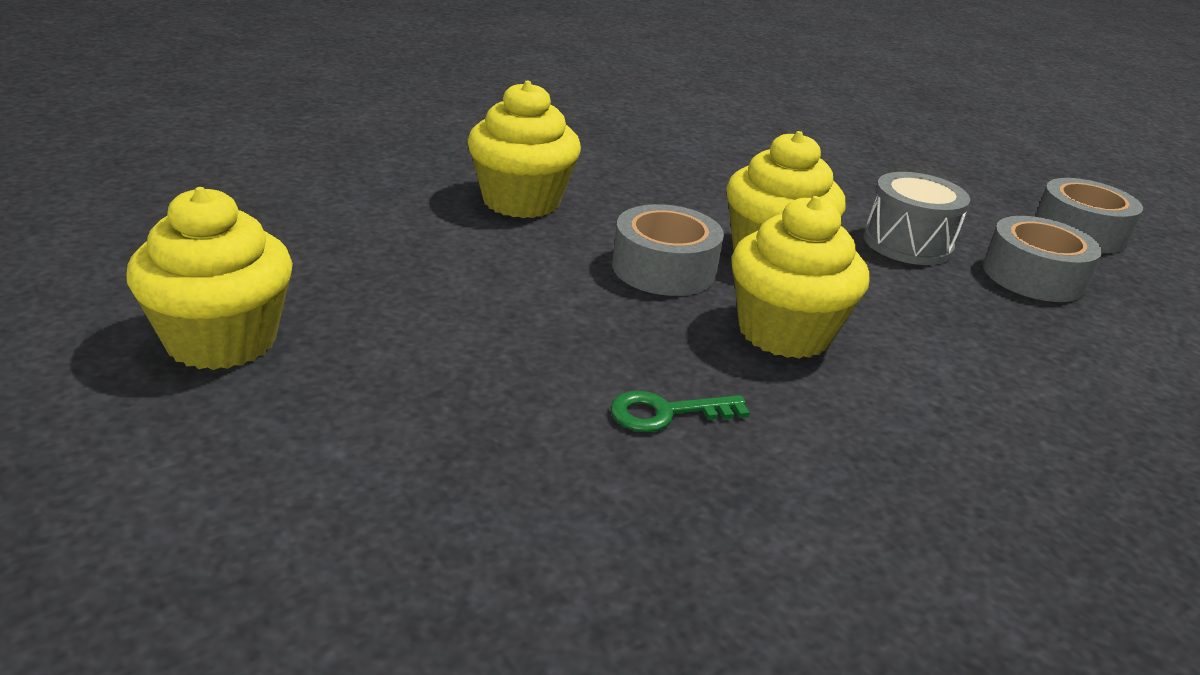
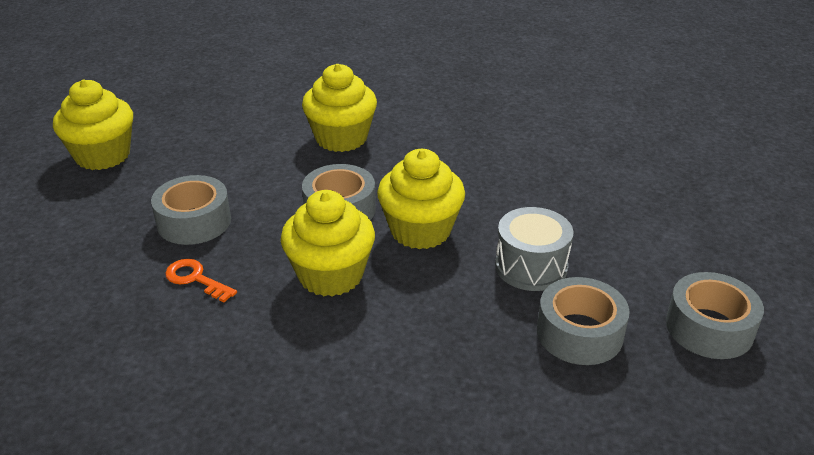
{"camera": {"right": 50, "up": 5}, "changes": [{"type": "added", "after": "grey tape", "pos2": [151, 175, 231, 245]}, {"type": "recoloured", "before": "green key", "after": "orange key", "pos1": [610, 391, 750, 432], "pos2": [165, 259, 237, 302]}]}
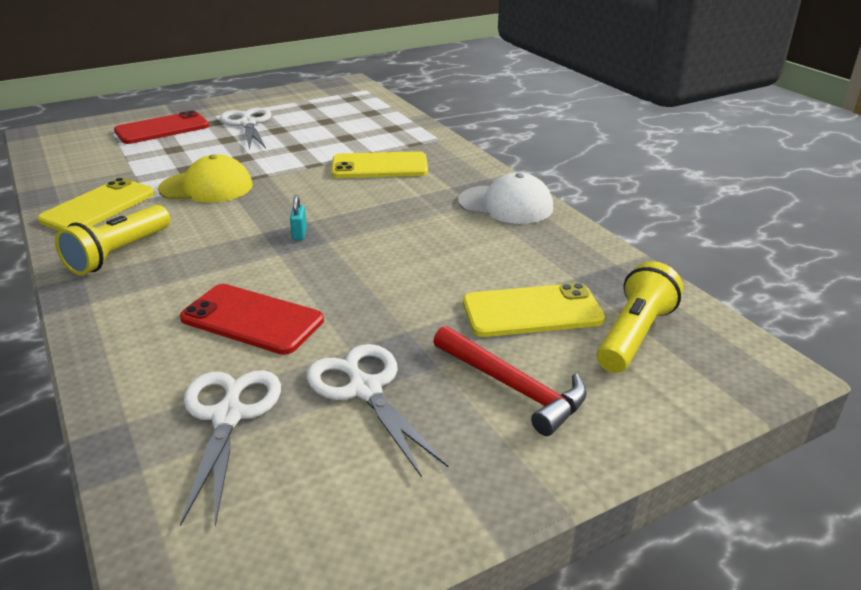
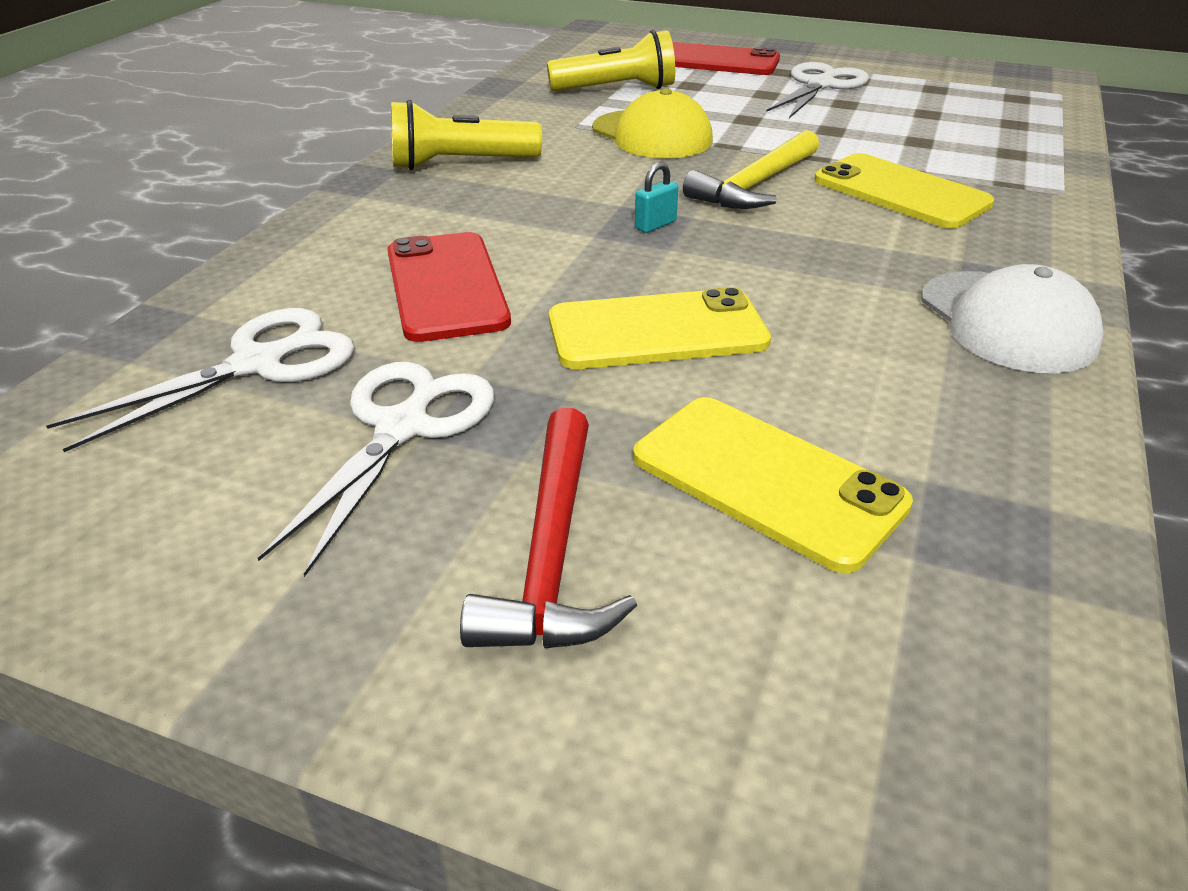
{"camera": {"right": 50, "up": 5}, "changes": [{"type": "moved", "before": "yellow flashlight", "pos1": [597, 261, 683, 373], "pos2": [547, 30, 675, 91]}, {"type": "moved", "before": "yellow phone", "pos1": [38, 178, 155, 231], "pos2": [549, 287, 771, 369]}, {"type": "added", "after": "yellow hammer", "pos2": [683, 130, 819, 209]}]}
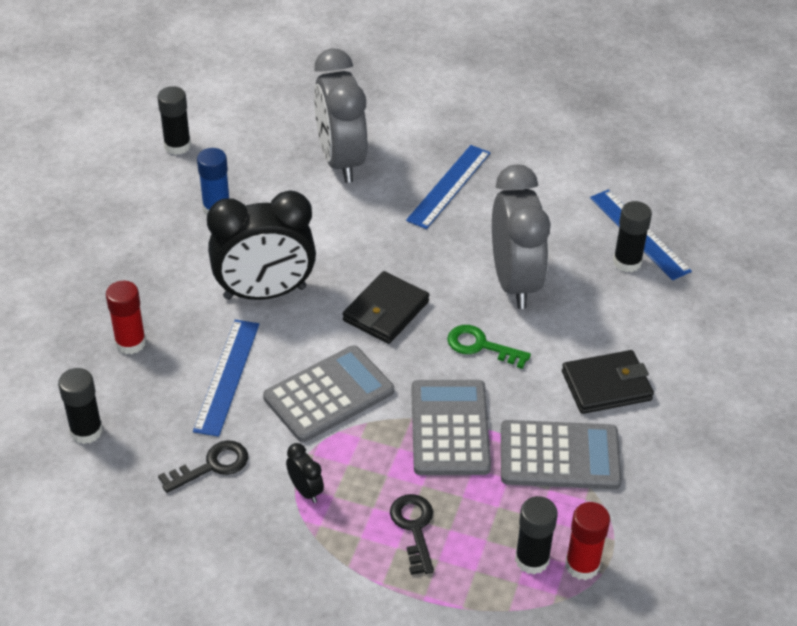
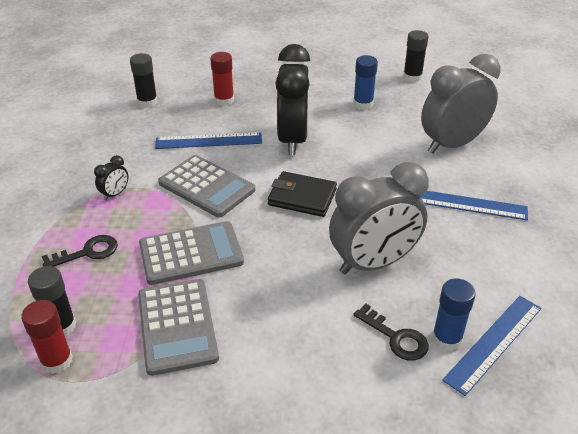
{"camera": {"right": 75, "up": -5}, "changes": [{"type": "turned", "before": "black clock", "pos1": [207, 190, 316, 300], "pos2": [275, 44, 310, 155], "turn": -150}, {"type": "moved", "before": "black key", "pos1": [158, 440, 248, 493], "pos2": [353, 304, 429, 361]}, {"type": "recoloured", "before": "black glue stick", "after": "blue glue stick", "pos1": [613, 201, 652, 272], "pos2": [432, 279, 476, 351]}, {"type": "removed", "before": "green key", "pos1": [447, 325, 531, 369]}, {"type": "removed", "before": "black wallet", "pos1": [562, 350, 654, 414]}]}
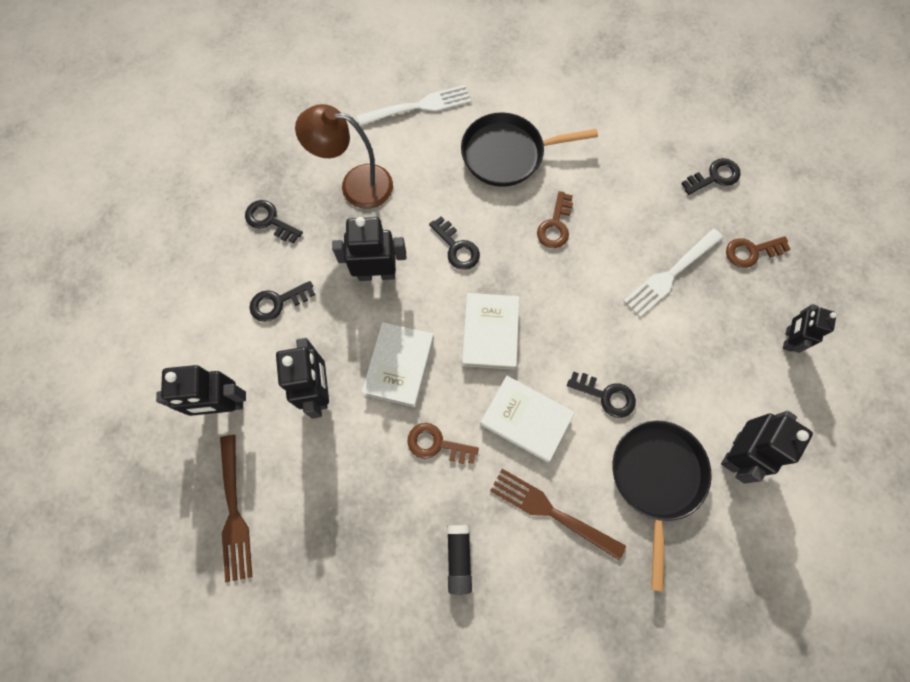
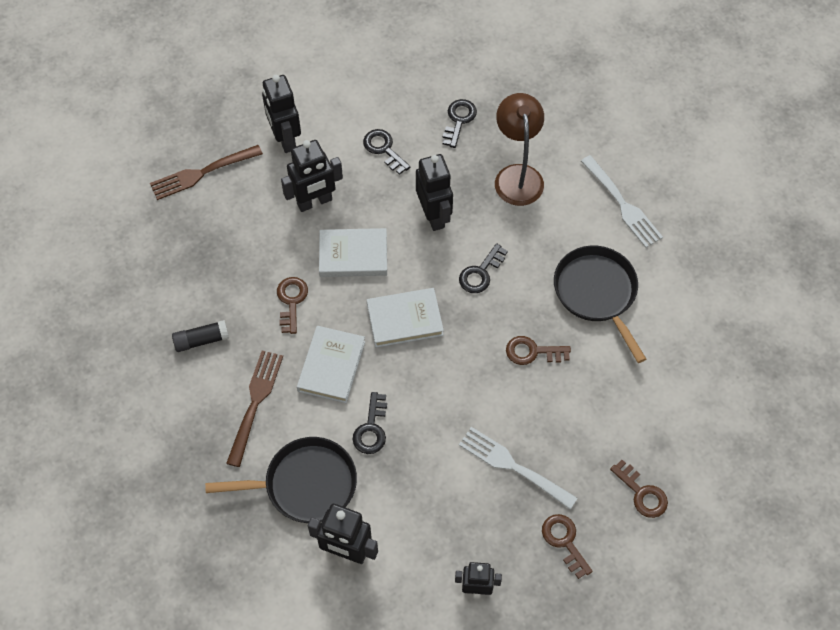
{"camera": {"right": 75, "up": -10}, "changes": [{"type": "recoloured", "before": "black key", "after": "brown key", "pos1": [681, 158, 741, 195], "pos2": [610, 460, 668, 518]}]}
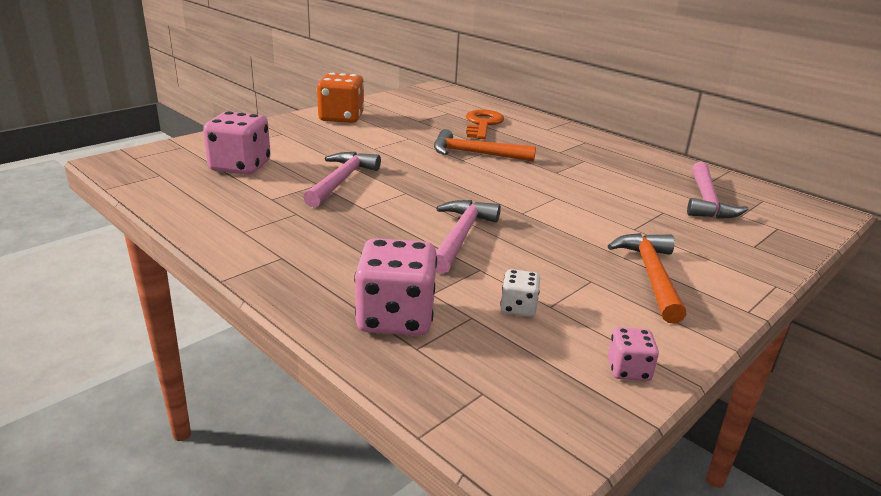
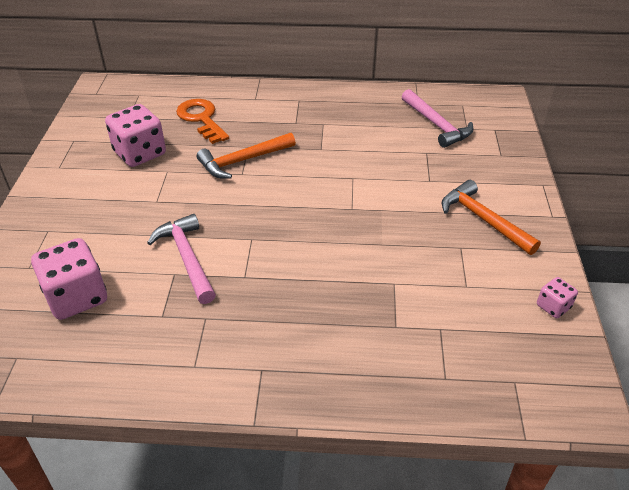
{"camera": {"right": -40, "up": 15}, "changes": [{"type": "moved", "before": "pink dice", "pos1": [354, 238, 437, 336], "pos2": [105, 104, 166, 167]}, {"type": "removed", "before": "orange dice", "pos1": [317, 73, 364, 123]}, {"type": "removed", "before": "pink hammer", "pos1": [436, 200, 501, 274]}, {"type": "removed", "before": "white dice", "pos1": [500, 269, 540, 317]}]}
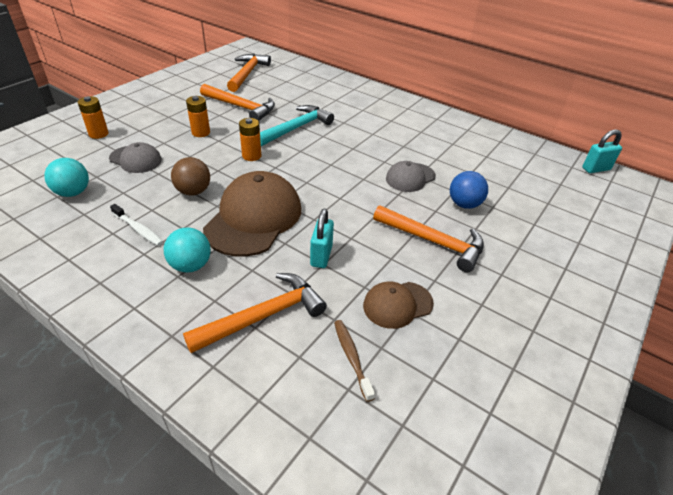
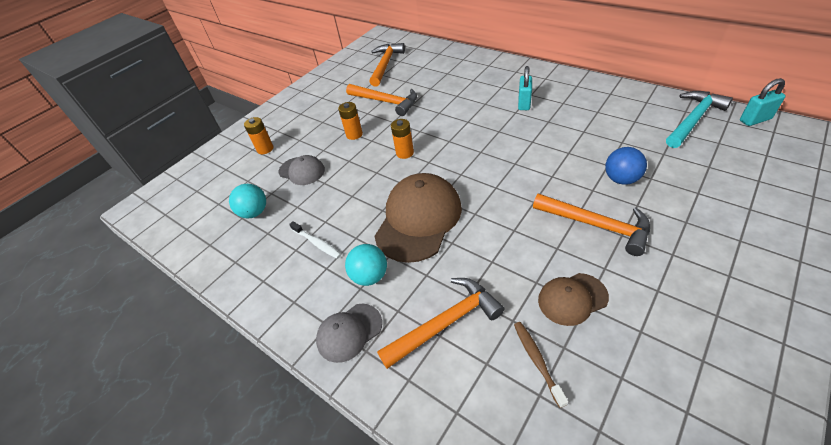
{"camera": {"right": 10, "up": 5}, "changes": [{"type": "moved", "before": "grey cap", "pos1": [386, 161, 436, 192], "pos2": [316, 304, 382, 363]}, {"type": "moved", "before": "turquoise padlock", "pos1": [310, 209, 334, 268], "pos2": [518, 66, 532, 110]}, {"type": "moved", "before": "turquoise hammer", "pos1": [260, 105, 334, 146], "pos2": [666, 91, 733, 148]}, {"type": "removed", "before": "brown ball", "pos1": [171, 157, 210, 196]}]}
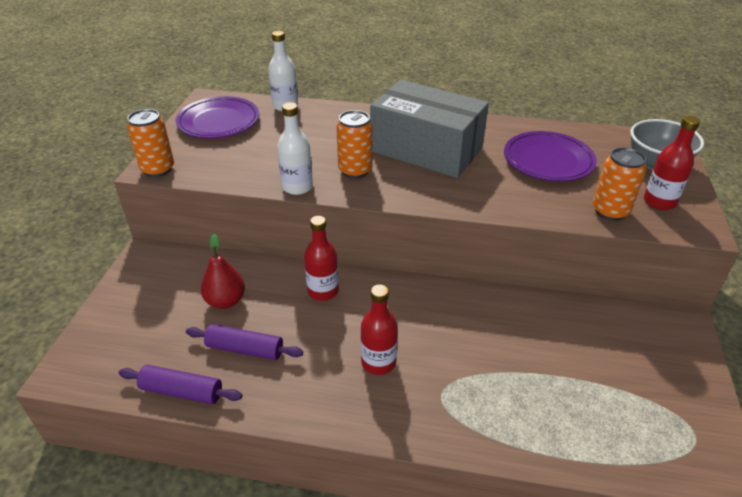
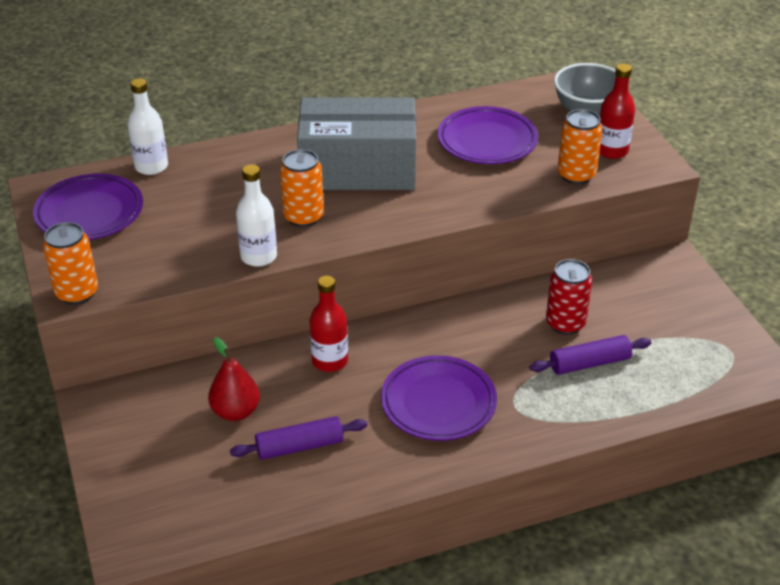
{"camera": {"right": -30, "up": 0}, "changes": [{"type": "replaced", "before": "red bottle", "after": "purple plate", "pos1": [360, 284, 398, 375], "pos2": [381, 355, 497, 441]}, {"type": "moved", "before": "purple rolling pin", "pos1": [119, 365, 243, 404], "pos2": [530, 335, 651, 375]}, {"type": "added", "after": "red can", "pos2": [546, 259, 592, 335]}]}
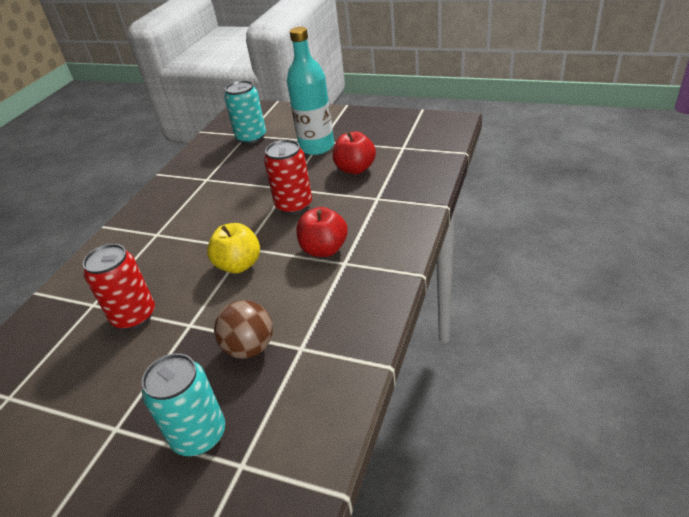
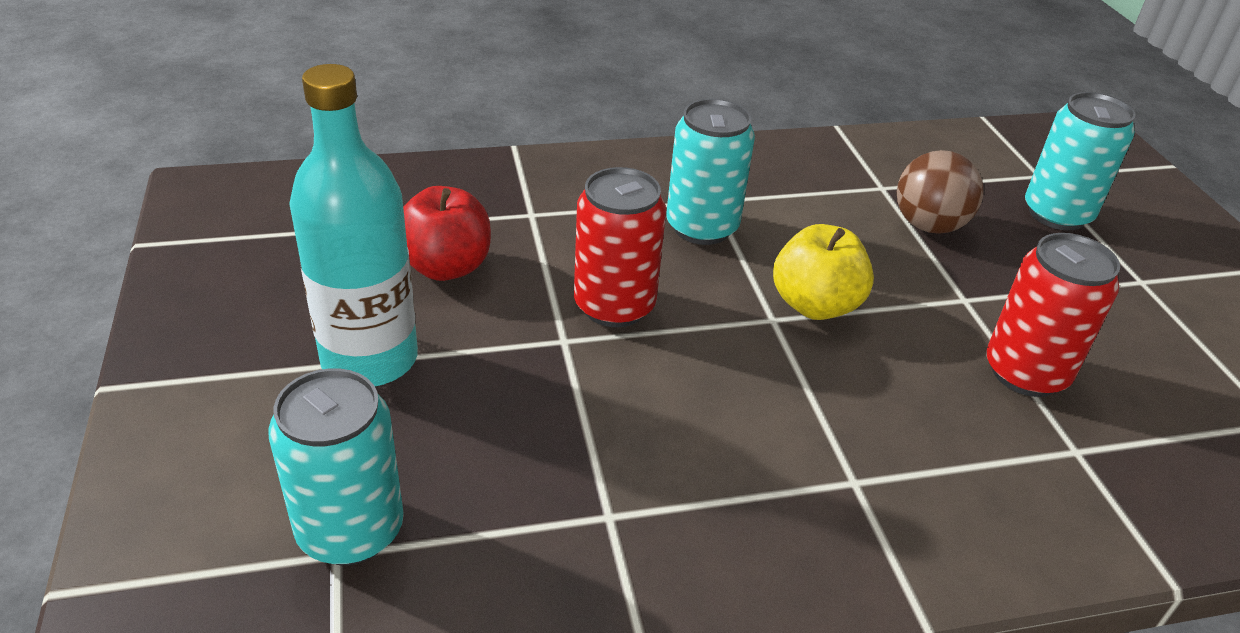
{"camera": {"right": -130, "up": 0}, "changes": [{"type": "replaced", "before": "red apple", "after": "turquoise can", "pos1": [296, 207, 348, 257], "pos2": [666, 99, 755, 245]}]}
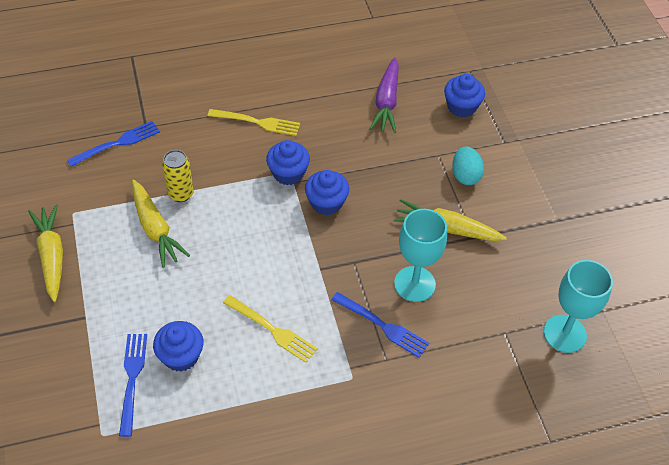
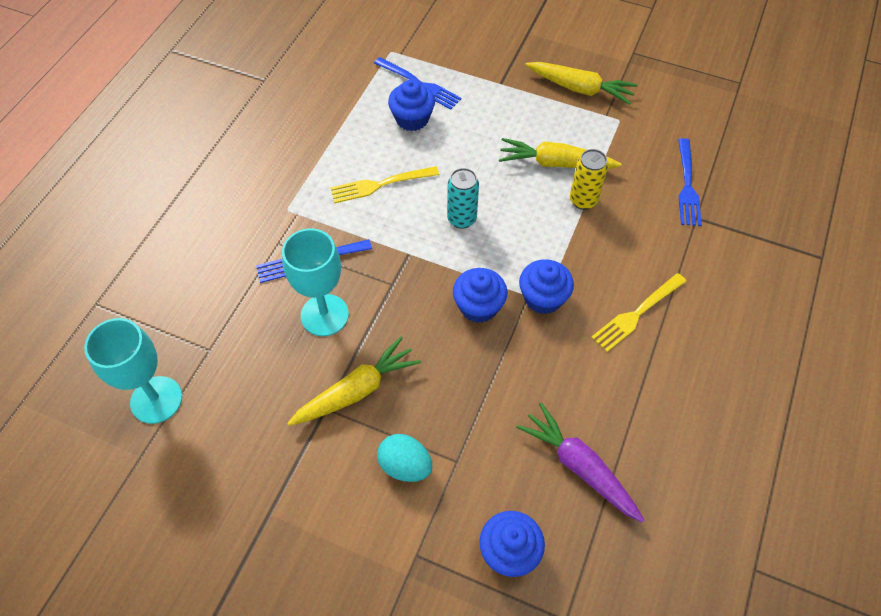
{"camera": {"right": 130, "up": 5}, "changes": [{"type": "added", "after": "turquoise can", "pos2": [447, 168, 479, 229]}]}
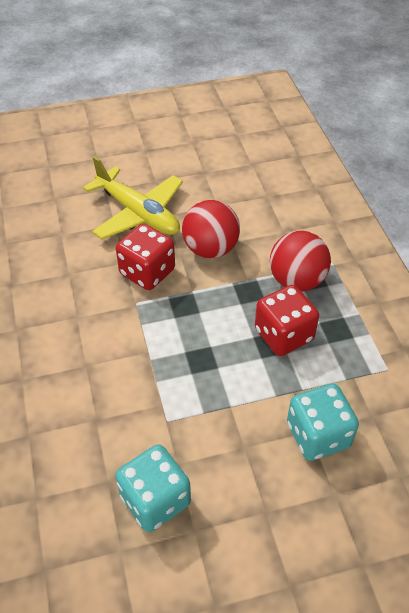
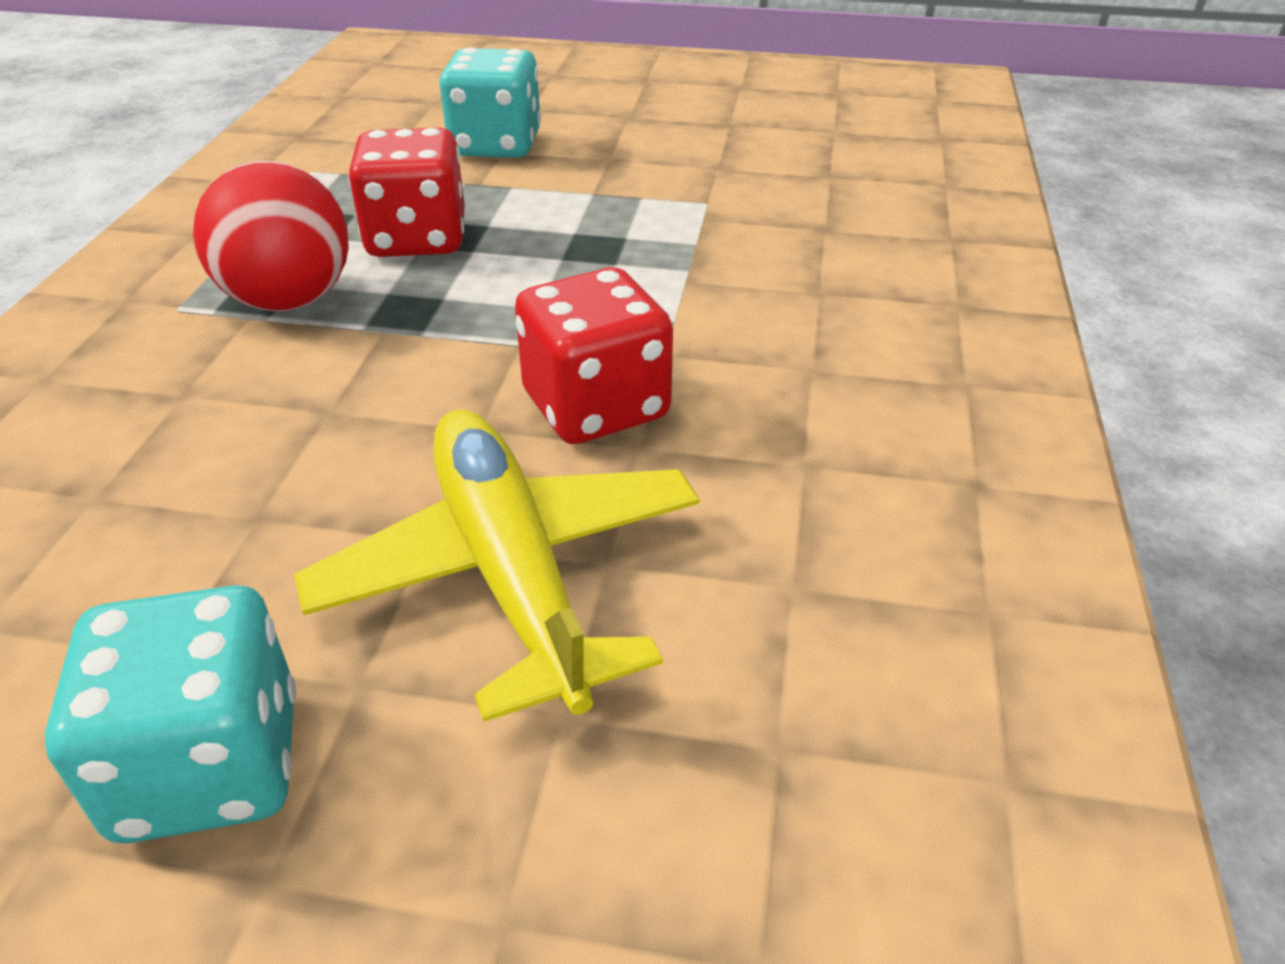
{"camera": {"right": -155, "up": -10}, "changes": [{"type": "moved", "before": "turquoise dice", "pos1": [115, 444, 191, 532], "pos2": [45, 585, 296, 844]}, {"type": "removed", "before": "red ball", "pos1": [182, 200, 240, 258]}]}
